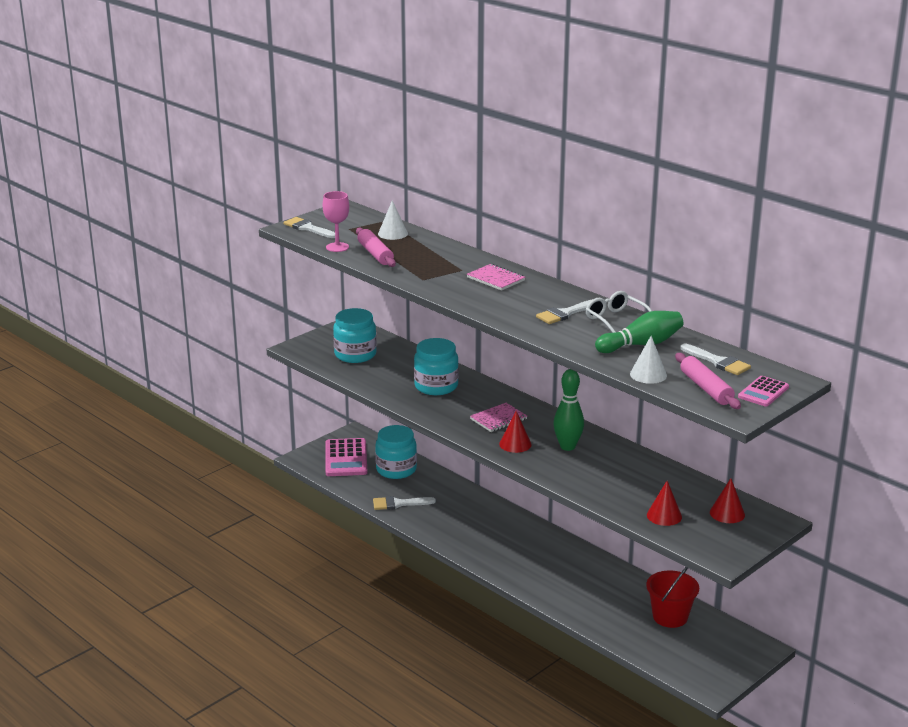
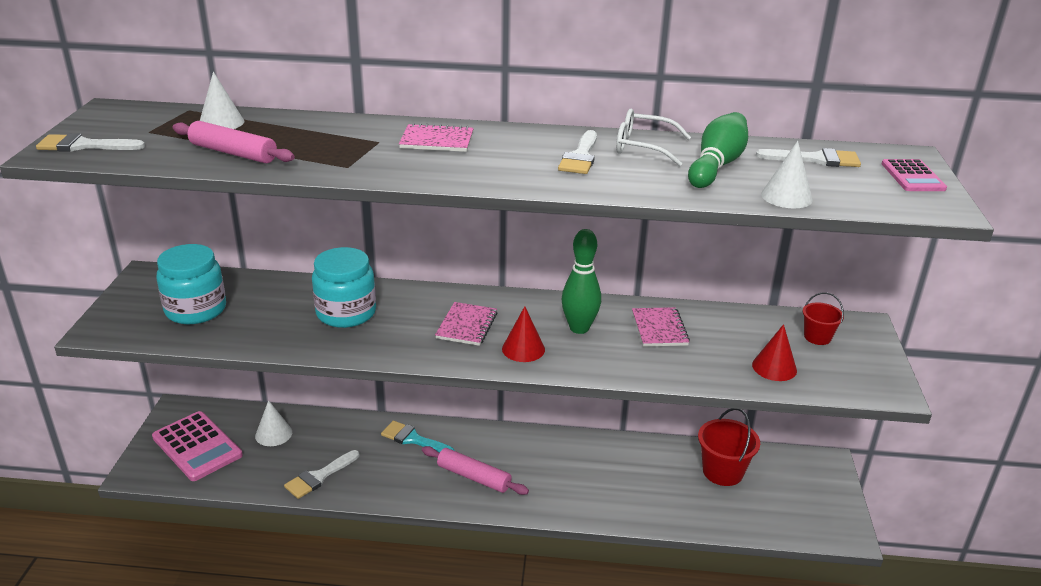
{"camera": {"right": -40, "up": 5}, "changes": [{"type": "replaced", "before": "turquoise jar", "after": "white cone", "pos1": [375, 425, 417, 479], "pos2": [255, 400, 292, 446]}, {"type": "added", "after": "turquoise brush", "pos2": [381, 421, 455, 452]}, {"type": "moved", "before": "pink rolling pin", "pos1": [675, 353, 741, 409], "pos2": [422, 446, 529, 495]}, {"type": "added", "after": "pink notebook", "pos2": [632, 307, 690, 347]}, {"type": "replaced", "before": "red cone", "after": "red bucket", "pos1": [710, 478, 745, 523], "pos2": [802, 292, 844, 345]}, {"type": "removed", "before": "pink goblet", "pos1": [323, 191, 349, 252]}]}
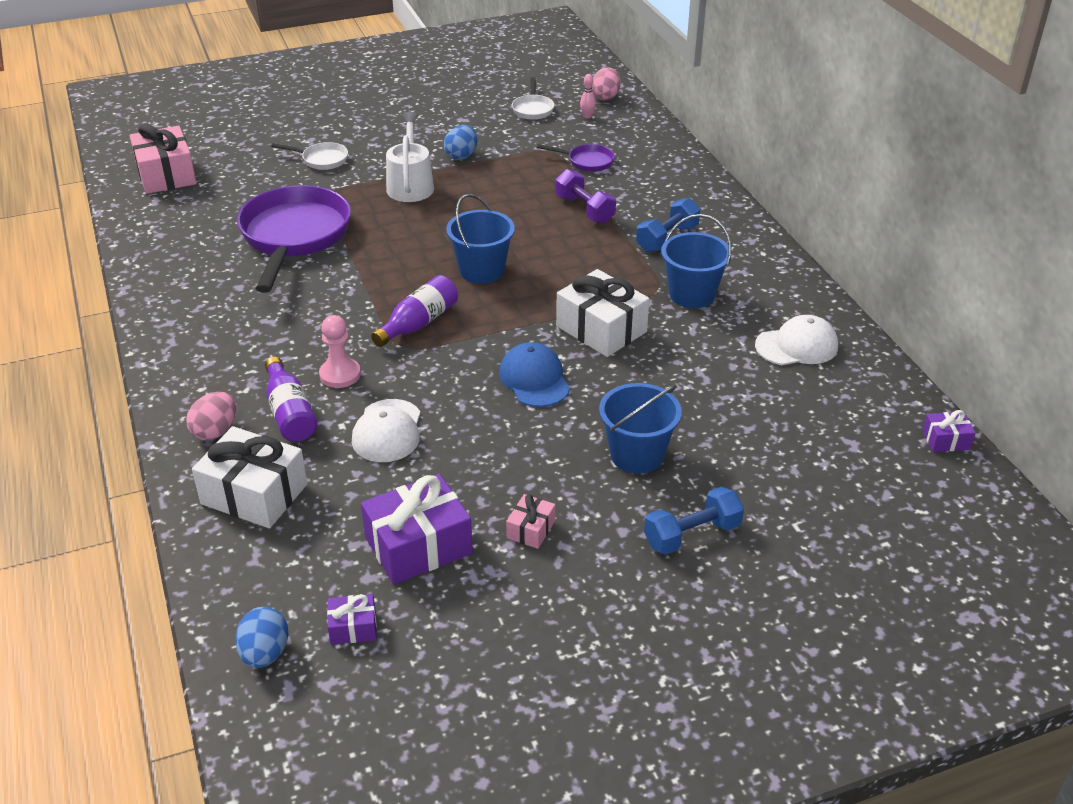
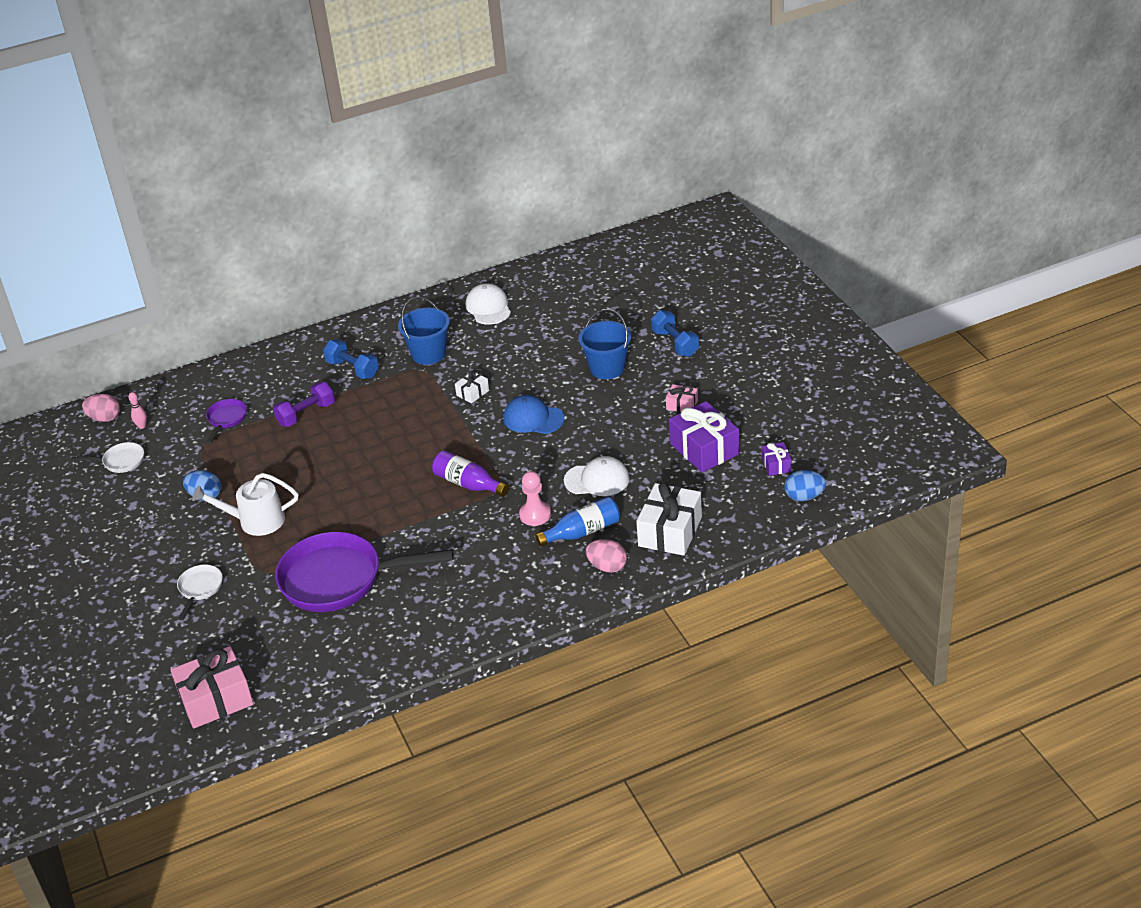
{"camera": {"right": -90, "up": 0}, "changes": [{"type": "resized", "before": "white gift", "pos1": [556, 269, 649, 357], "pos2": [455, 371, 489, 404], "scale": 0.49}, {"type": "turned", "before": "blue cap", "pos1": [499, 342, 570, 407], "pos2": [503, 395, 565, 434], "turn": 45}, {"type": "recoloured", "before": "purple bottle", "after": "blue bottle", "pos1": [265, 357, 317, 442], "pos2": [535, 497, 620, 547]}, {"type": "removed", "before": "blue bucket", "pos1": [446, 194, 515, 284]}, {"type": "removed", "before": "purple gift", "pos1": [922, 410, 976, 452]}]}
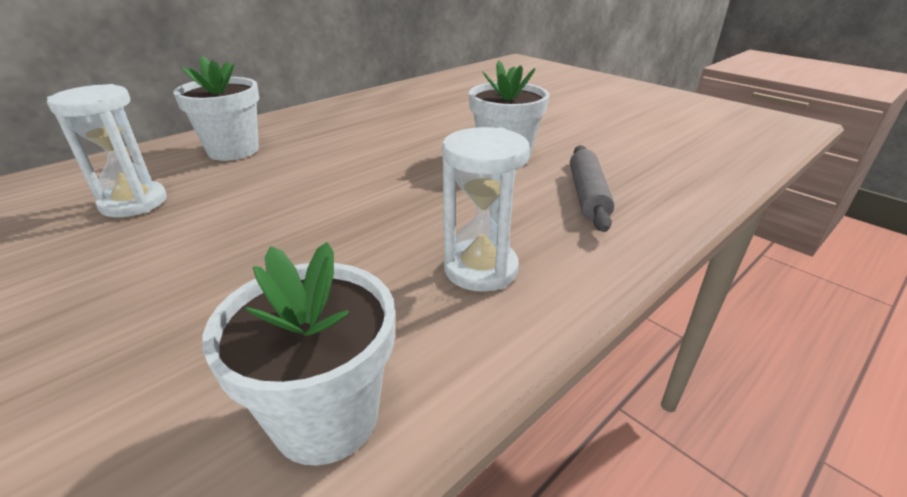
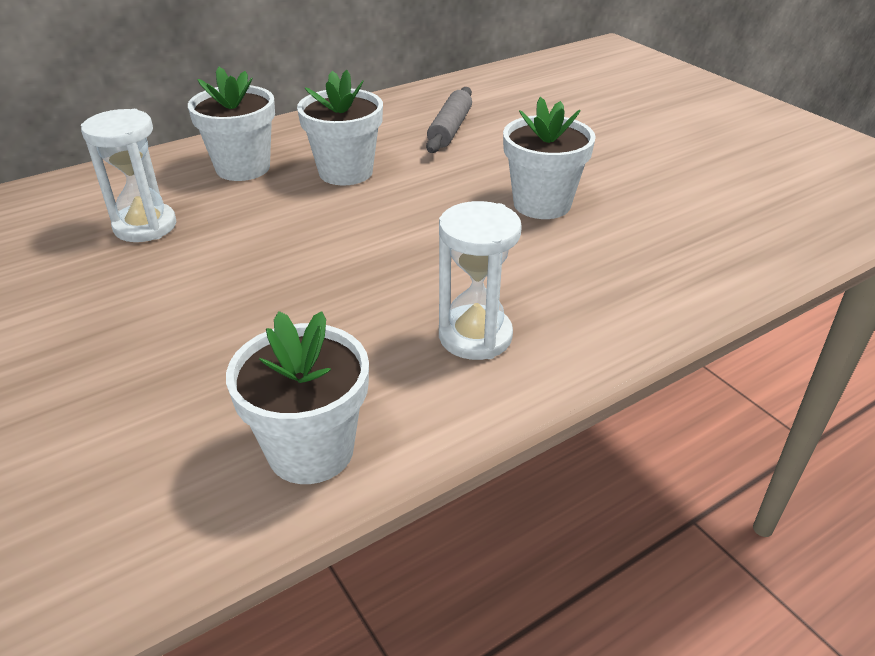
{"camera": {"right": 10, "up": 5}, "changes": [{"type": "added", "after": "white flower pot", "pos2": [297, 70, 383, 185]}, {"type": "moved", "before": "grey rolling pin", "pos1": [570, 145, 614, 232], "pos2": [426, 87, 472, 153]}]}
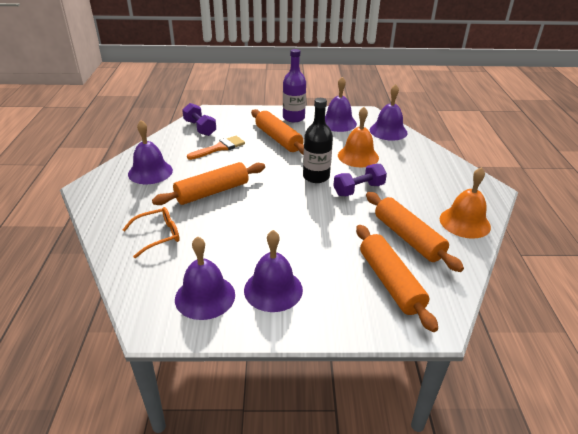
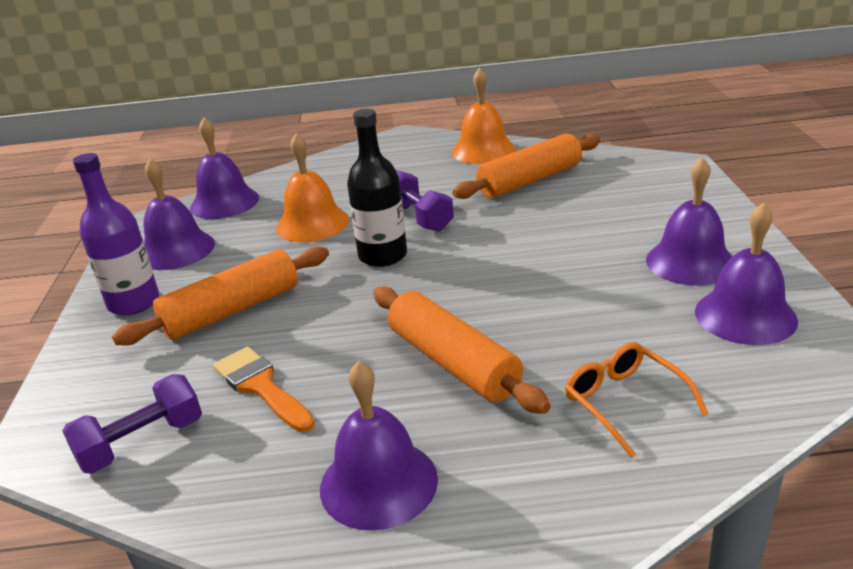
{"camera": {"right": -90, "up": -5}, "changes": [{"type": "removed", "before": "orange rolling pin", "pos1": [356, 225, 438, 332]}]}
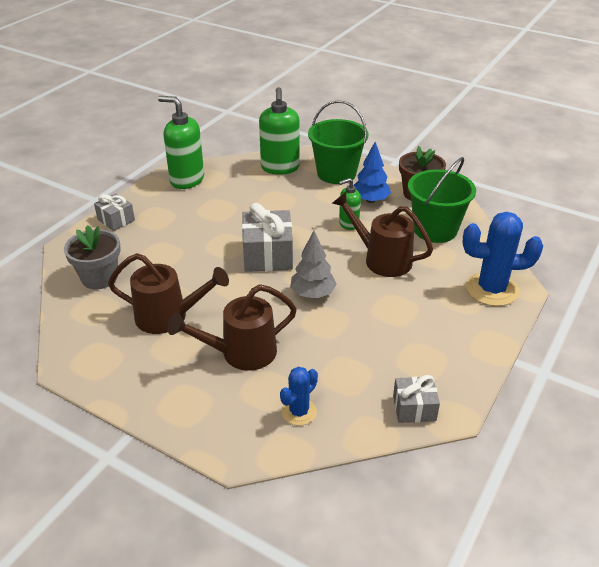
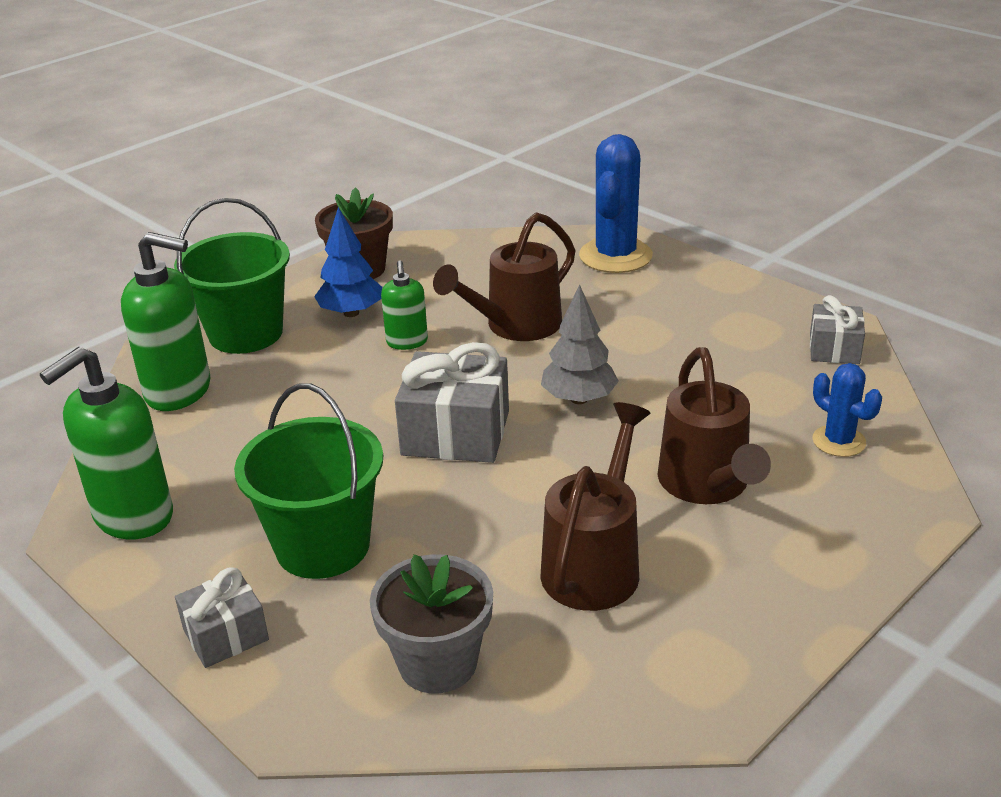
{"camera": {"right": -75, "up": -5}, "changes": [{"type": "moved", "before": "green bucket", "pos1": [408, 157, 476, 243], "pos2": [234, 383, 383, 579]}]}
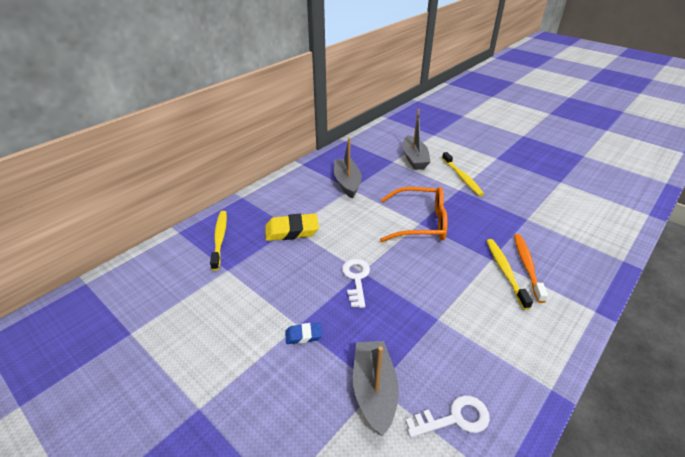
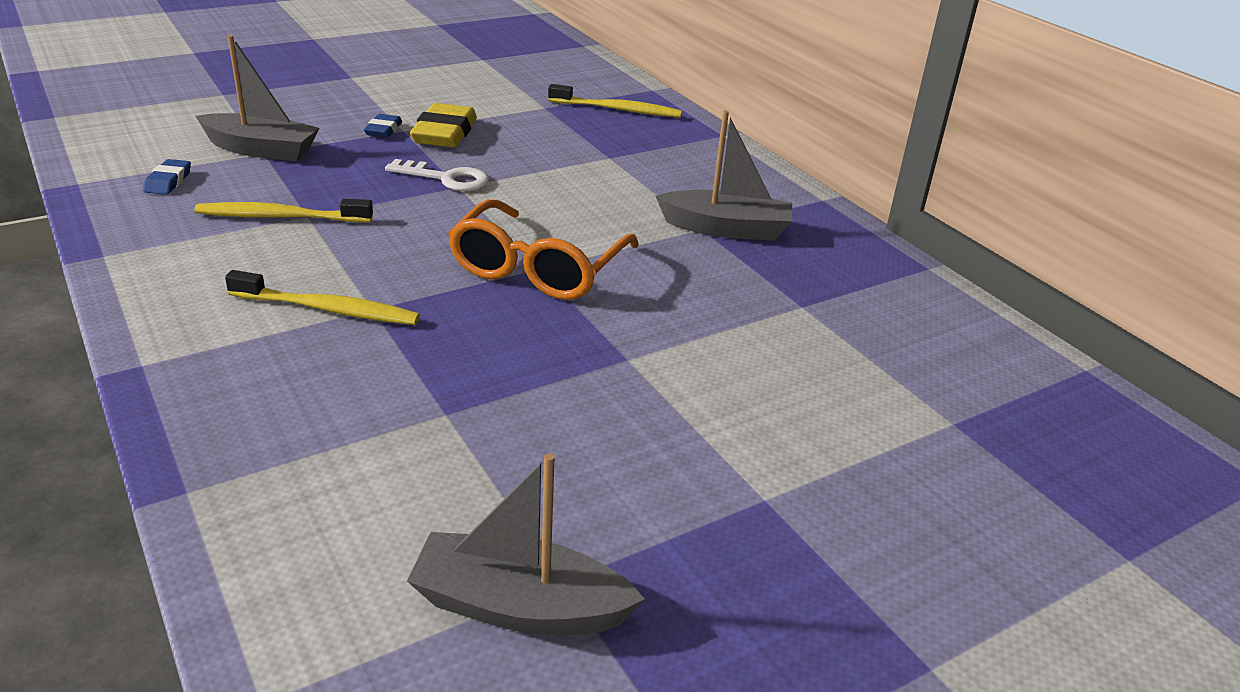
{"camera": {"right": 105, "up": -5}, "changes": [{"type": "replaced", "before": "white key", "after": "blue eraser", "pos1": [405, 396, 490, 438], "pos2": [143, 159, 191, 195]}, {"type": "moved", "before": "yellow toothbrush", "pos1": [442, 152, 484, 196], "pos2": [194, 199, 373, 222]}, {"type": "moved", "before": "grey boat", "pos1": [402, 109, 431, 170], "pos2": [407, 453, 645, 635]}, {"type": "moved", "before": "yellow eraser", "pos1": [265, 213, 319, 241], "pos2": [410, 103, 477, 148]}, {"type": "removed", "before": "orange toothbrush", "pos1": [514, 234, 548, 303]}]}
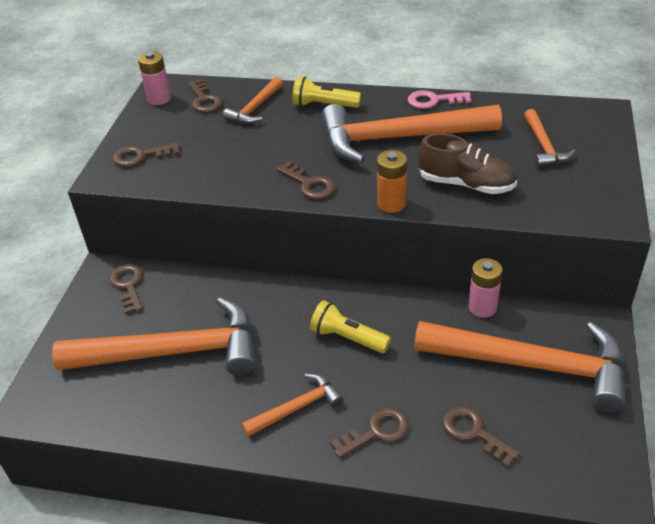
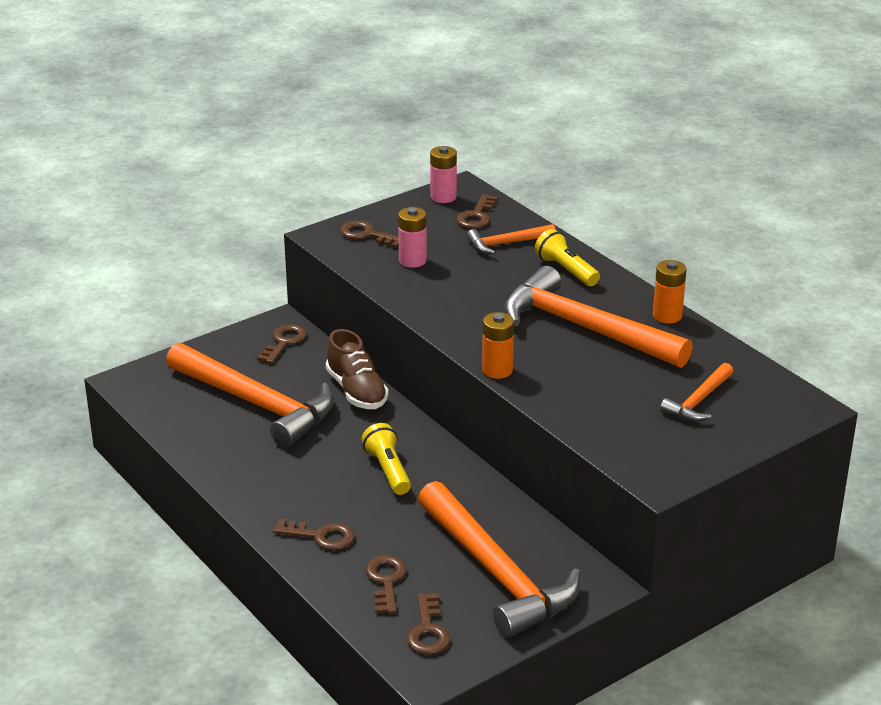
{"camera": {"right": 40, "up": -10}, "changes": [{"type": "moved", "before": "brown shoe", "pos1": [418, 133, 517, 194], "pos2": [326, 329, 388, 409]}, {"type": "moved", "before": "pink battery", "pos1": [468, 258, 503, 318], "pos2": [398, 207, 427, 268]}, {"type": "moved", "before": "brown key", "pos1": [277, 161, 336, 199], "pos2": [407, 593, 450, 655]}, {"type": "replaced", "before": "pink key", "after": "orange battery", "pos1": [408, 90, 471, 109], "pos2": [653, 260, 686, 324]}, {"type": "removed", "before": "orange hammer", "pos1": [241, 374, 343, 437]}]}
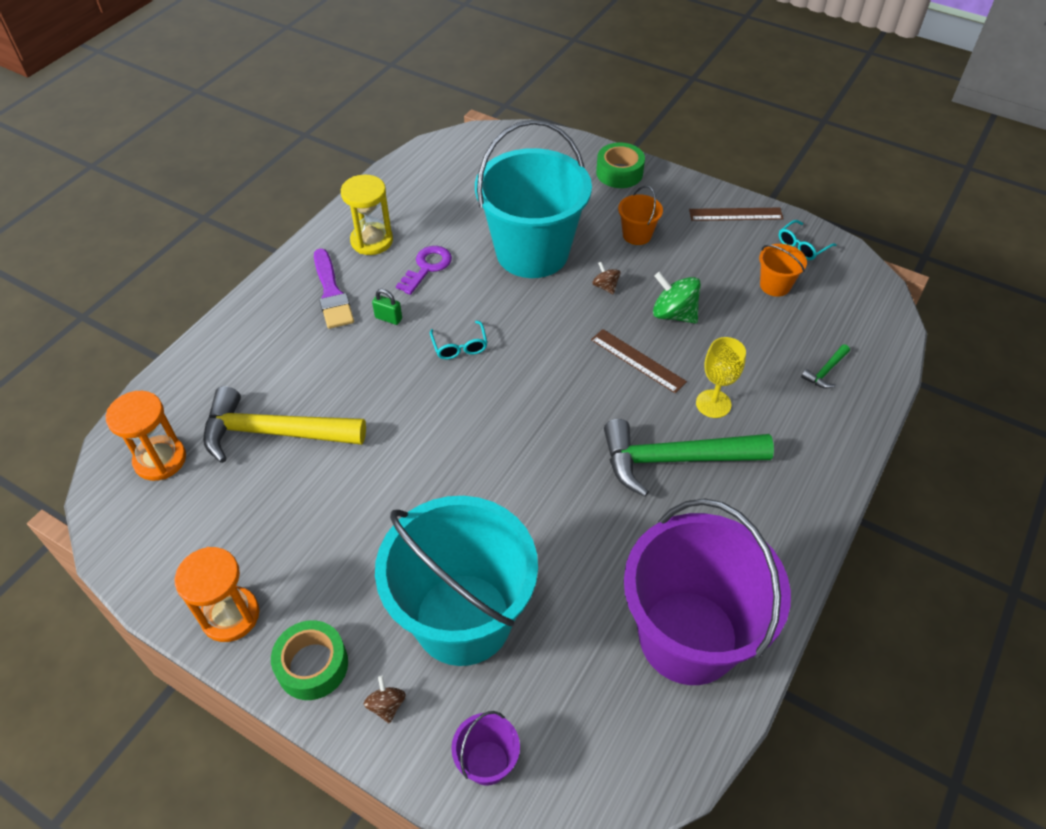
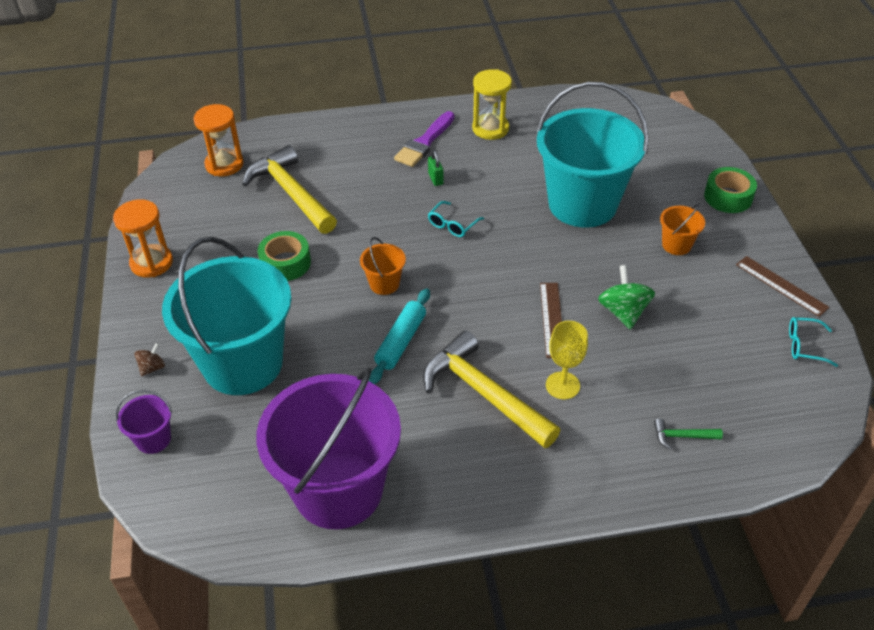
{"camera": {"right": 50, "up": -5}, "changes": [{"type": "moved", "before": "green tape", "pos1": [271, 620, 348, 700], "pos2": [258, 231, 311, 281]}, {"type": "moved", "before": "orange bucket", "pos1": [759, 244, 807, 297], "pos2": [360, 237, 406, 295]}, {"type": "added", "after": "turquoise rolling pin", "pos2": [369, 288, 430, 384]}, {"type": "recoloured", "before": "green hammer", "after": "yellow hammer", "pos1": [604, 419, 774, 497], "pos2": [423, 330, 561, 448]}, {"type": "removed", "before": "purple key", "pos1": [396, 246, 452, 295]}, {"type": "removed", "before": "brown spinning top", "pos1": [592, 262, 620, 295]}]}
